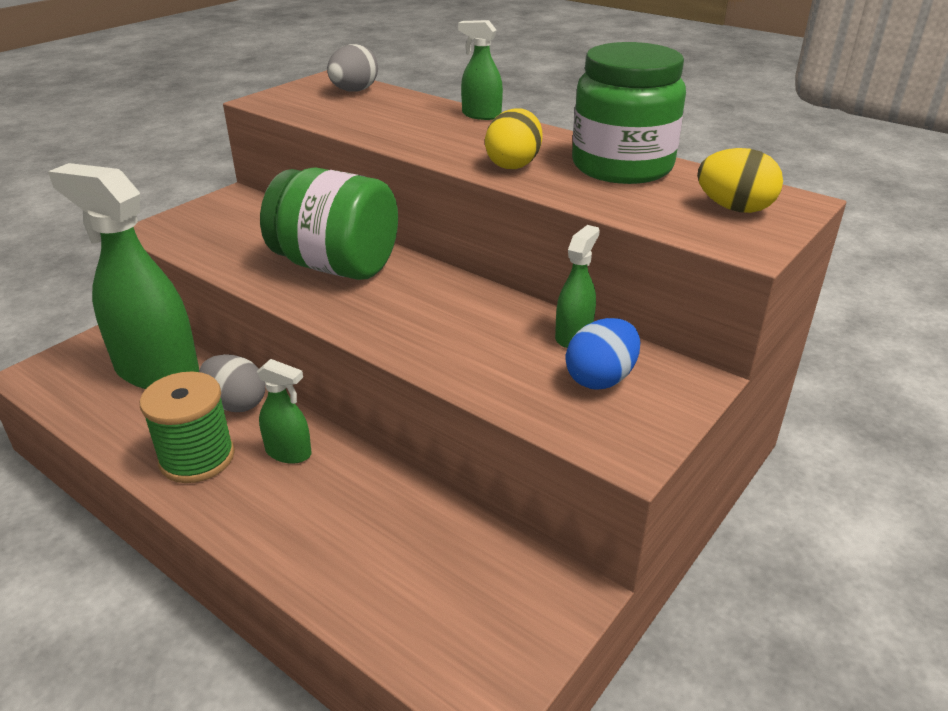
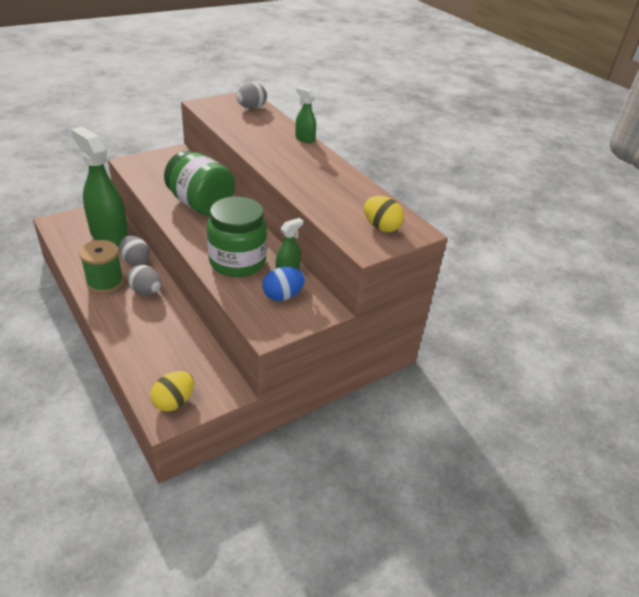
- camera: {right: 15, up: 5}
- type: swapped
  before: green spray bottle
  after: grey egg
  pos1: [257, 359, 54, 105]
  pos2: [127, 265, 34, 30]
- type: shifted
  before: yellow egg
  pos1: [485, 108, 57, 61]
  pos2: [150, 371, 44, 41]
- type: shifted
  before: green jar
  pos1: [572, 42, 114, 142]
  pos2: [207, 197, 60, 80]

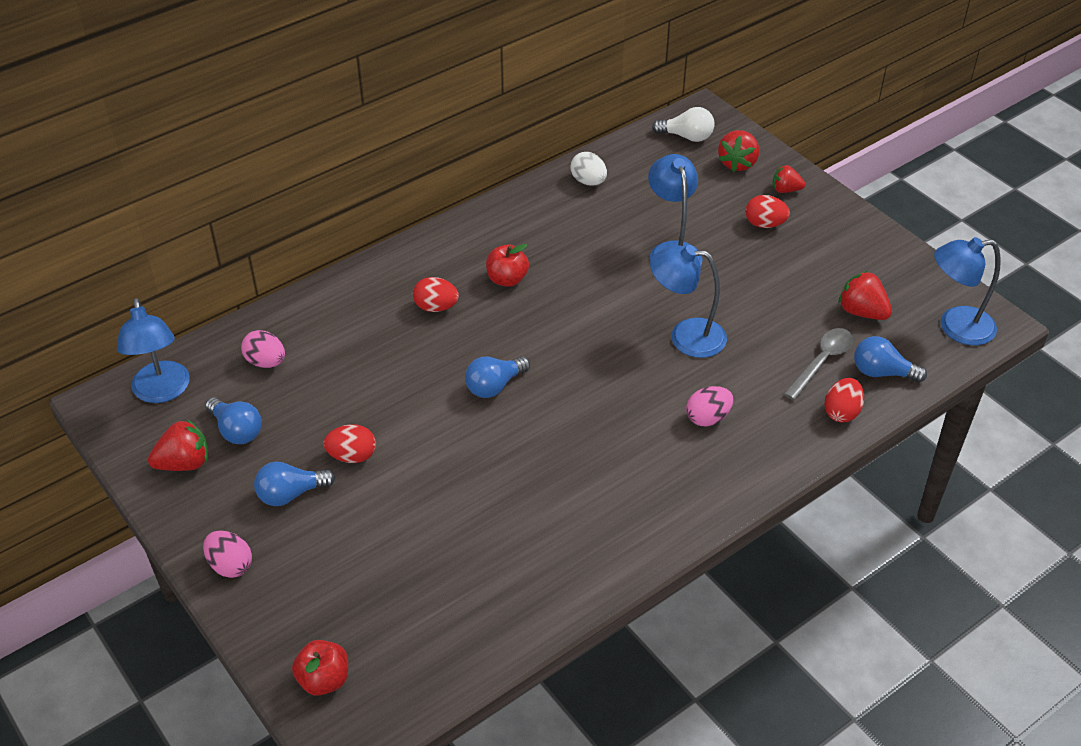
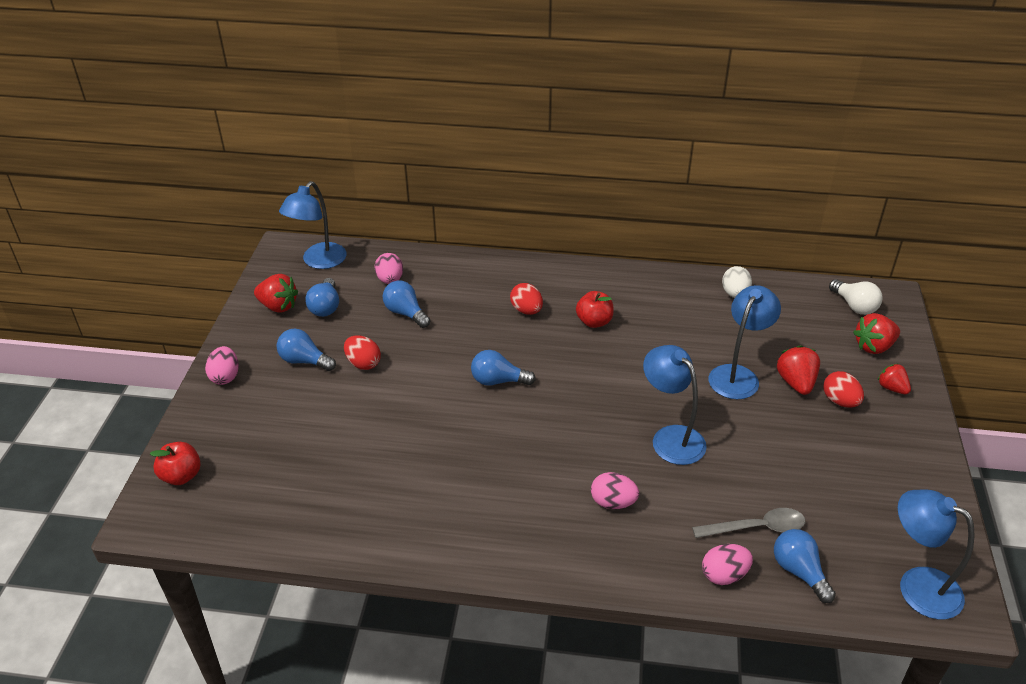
- camera: {right: 45, up: -5}
- type: new
  after: blue light bulb
  pos2: [383, 280, 47, 48]
- type: repainted
  before: red egg
  after: pink egg
  pos1: [824, 378, 40, 45]
  pos2: [702, 544, 51, 41]
- type: shifted
  before: red strawberry
  pos1: [838, 271, 54, 49]
  pos2: [777, 345, 43, 50]

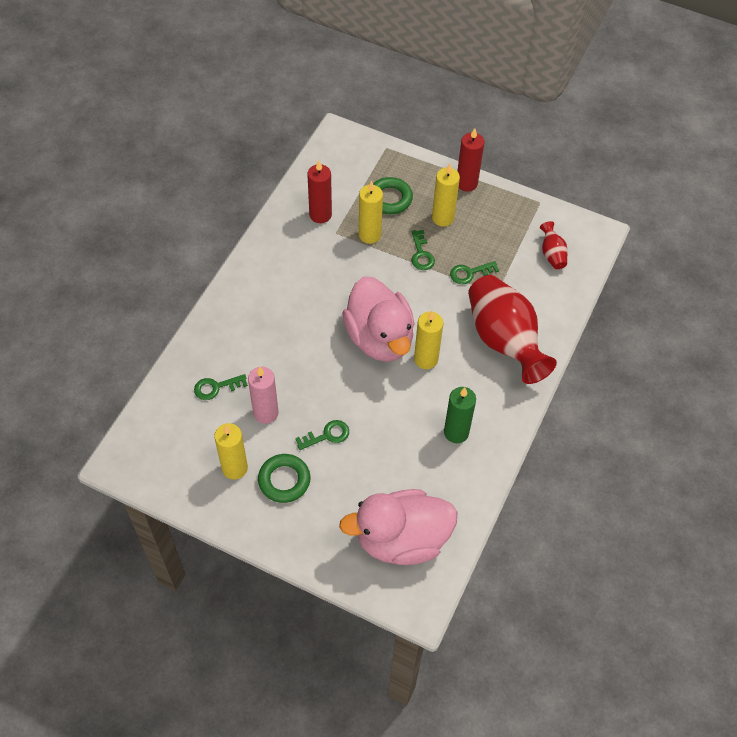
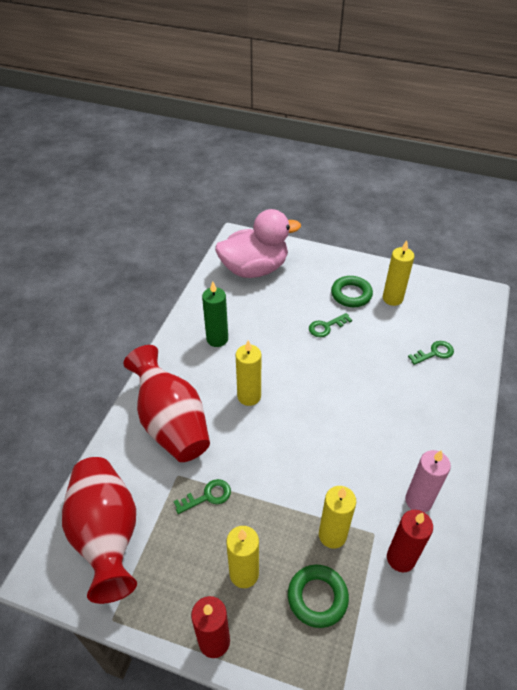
- camera: {right: 175, up: -10}
- type: scaled
  before: red vase
  pos1: [540, 221, 27, 48]
  pos2: [62, 457, 75, 147]
  scale: 2.33
- type: shifted
  before: pink candle
  pos1: [248, 367, 30, 57]
  pos2: [405, 450, 46, 63]
- type: gone
  before: pink duck
  pos1: [342, 276, 73, 86]
- type: gone
  before: green key
  pos1: [412, 230, 23, 40]

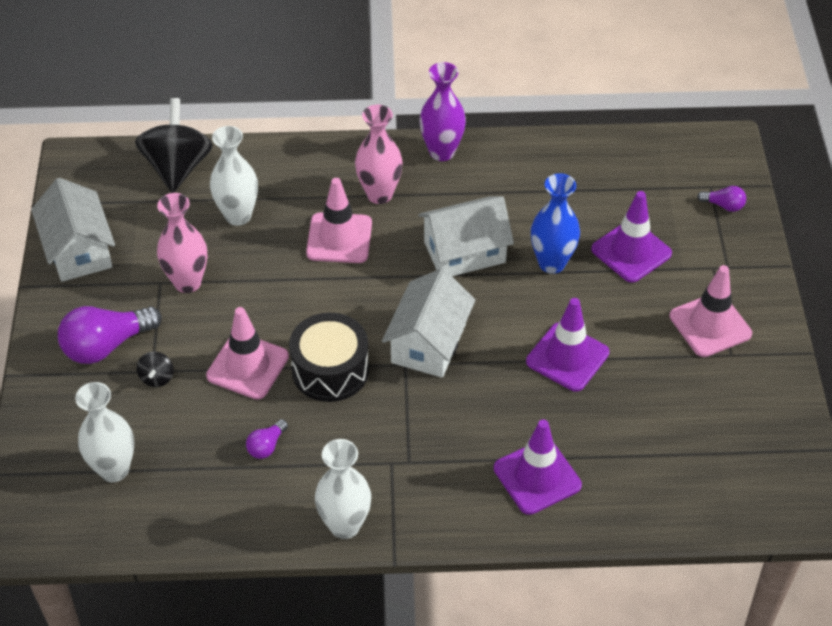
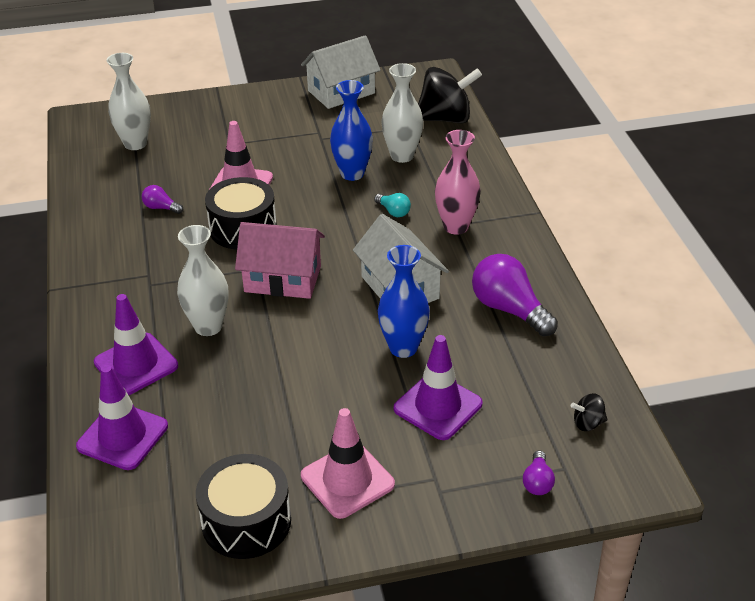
- camera: {right: 80, up: -10}
- type: shifted
  before: purple traffic cone
  pos1: [526, 298, 83, 93]
  pos2: [76, 365, 92, 105]
- type: shifted
  before: white vase
  pos1: [315, 439, 56, 100]
  pos2: [177, 225, 52, 111]
- type: new
  after: black drum
  pos2: [196, 454, 95, 105]
- type: repainted
  before: white house
  after: pink house
  pos1: [382, 268, 93, 110]
  pos2: [235, 222, 90, 77]
- type: new
  after: blue vase
  pos2: [330, 80, 43, 101]
- type: swapped
  before: pink traffic cone
  after: turquoise light bulb
  pos1: [306, 178, 66, 85]
  pos2: [374, 193, 37, 24]
- type: shifted
  before: purple light bulb
  pos1: [58, 306, 104, 58]
  pos2: [472, 254, 86, 82]
- type: shifted
  before: black spinning top
  pos1: [136, 351, 38, 36]
  pos2: [571, 393, 37, 38]
- type: gone
  before: pink vase
  pos1: [157, 193, 50, 100]
- type: gone
  before: purple vase
  pos1: [420, 62, 46, 99]

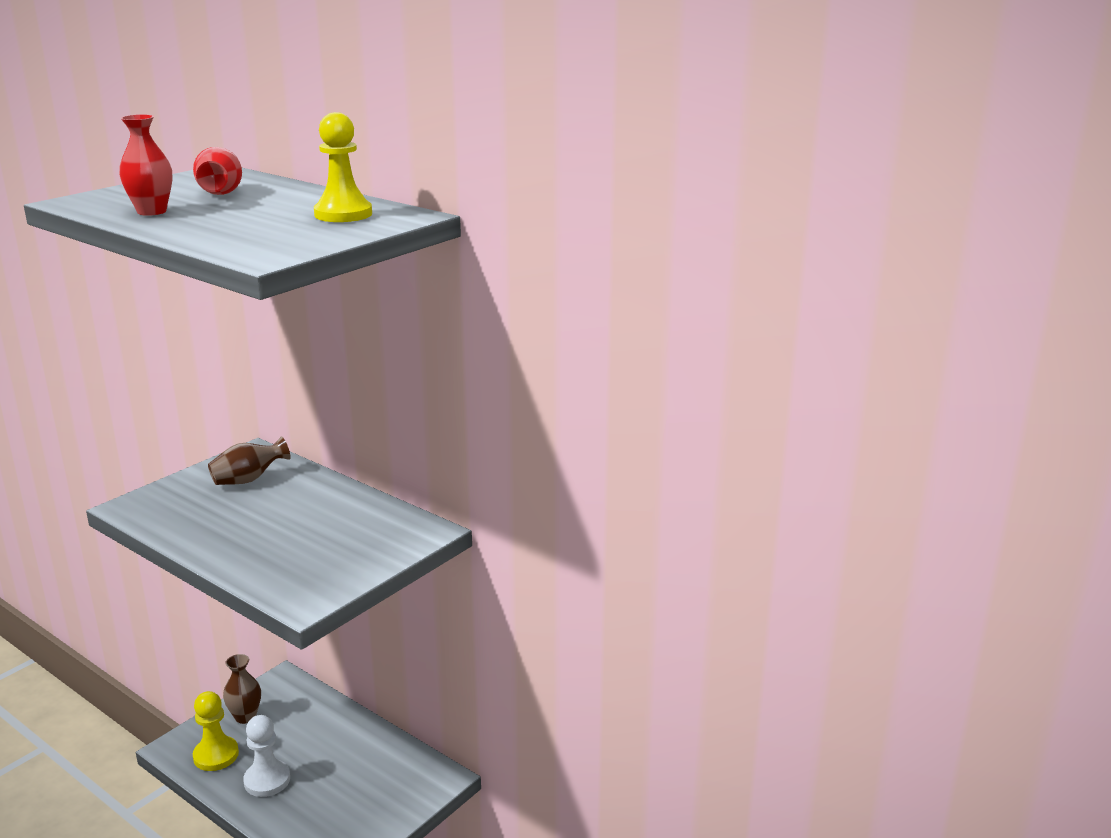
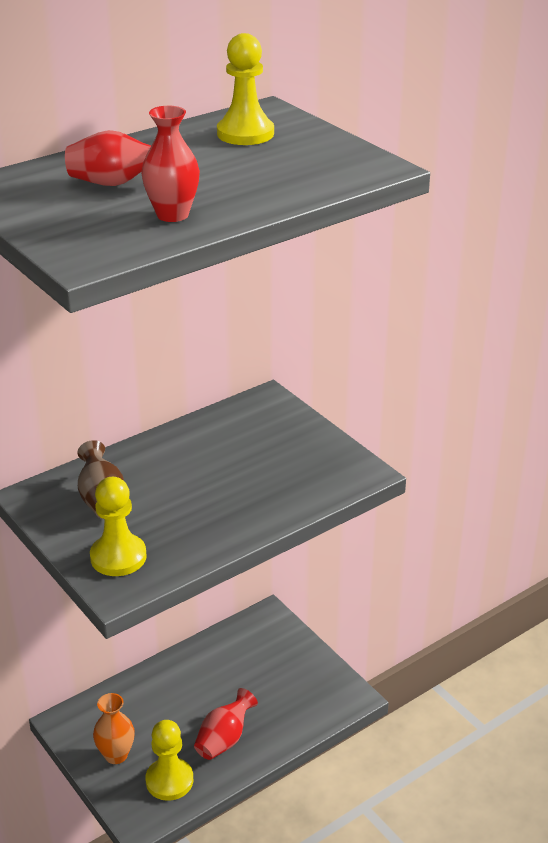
- camera: {right: -75, up: 10}
- type: new
  after: yellow pawn
  pos2: [90, 477, 57, 99]
- type: repainted
  before: brown vase
  after: orange vase
  pos1: [223, 654, 38, 70]
  pos2: [93, 693, 42, 71]
- type: swapped
  before: white pawn
  after: red vase
  pos1: [243, 715, 47, 82]
  pos2: [194, 688, 64, 72]

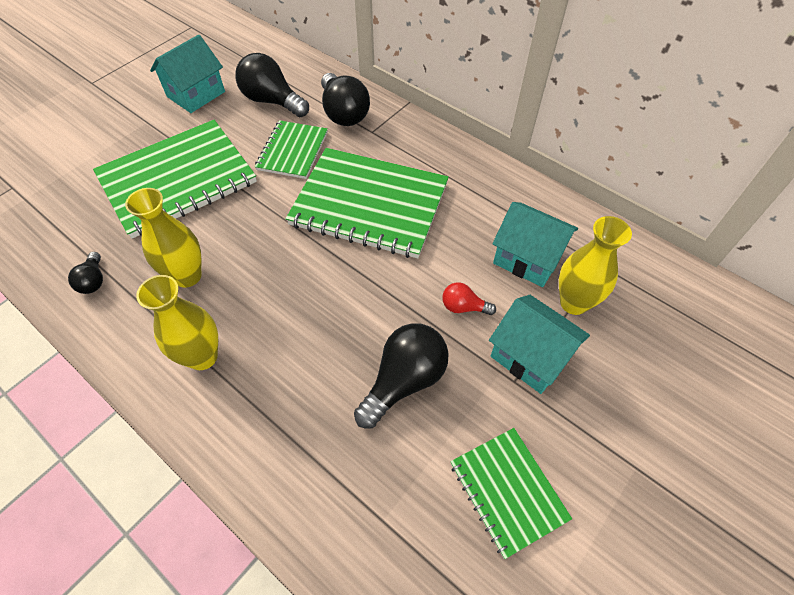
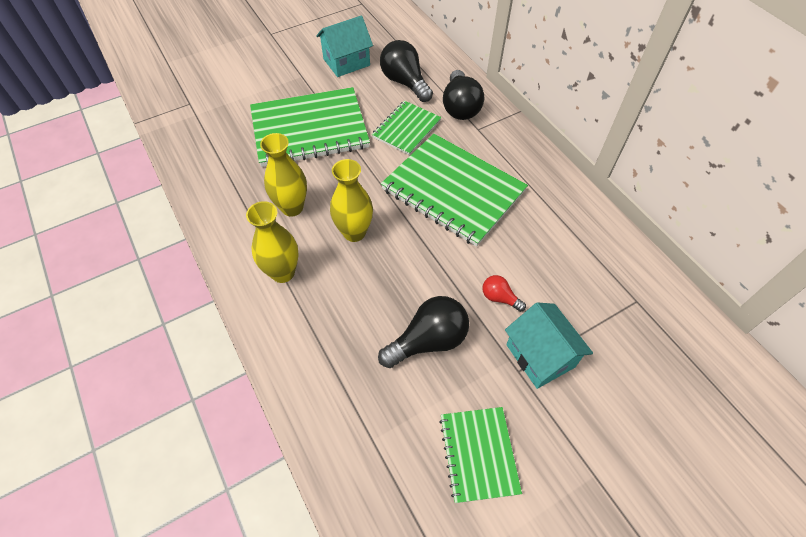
- camera: {right: 20, up: 0}
- type: shifted
  before: yellow vase
  pos1: [559, 216, 73, 99]
  pos2: [330, 159, 43, 83]
- type: gone
  before: black light bulb
  pos1: [68, 252, 35, 42]
- type: gone
  before: turquoise house
  pos1: [492, 202, 86, 85]

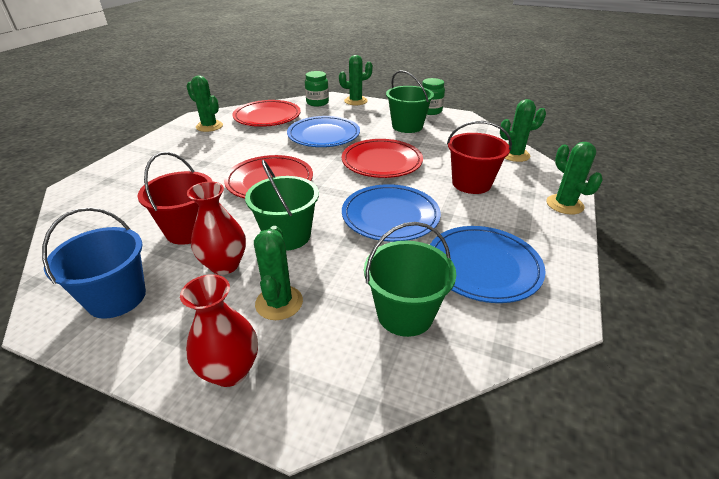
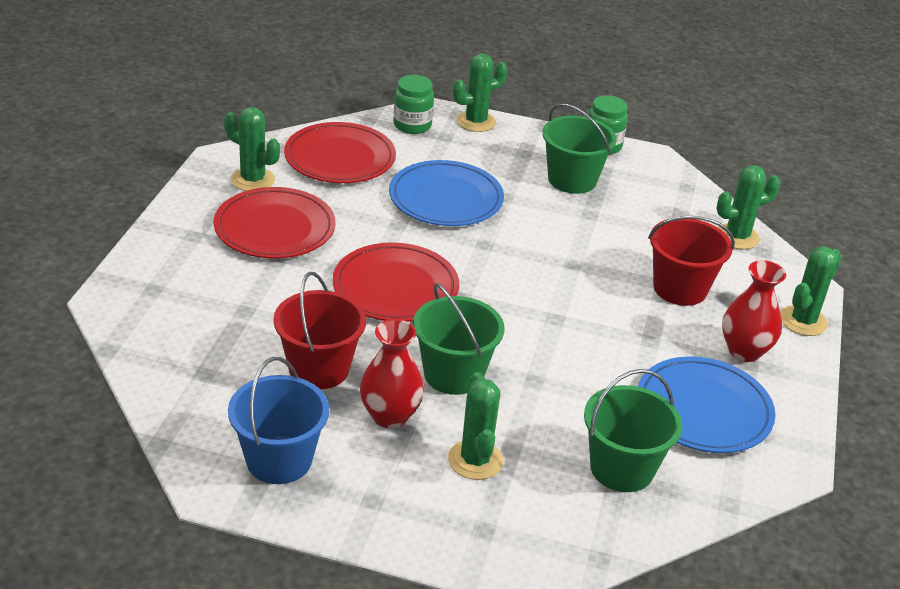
- camera: {right: -10, up: 0}
- type: shifted
  before: red plate
  pos1: [342, 139, 81, 39]
  pos2: [214, 187, 122, 72]
- type: shifted
  before: red vase
  pos1: [180, 274, 78, 113]
  pos2: [722, 260, 64, 102]
- type: rotated
  before: green cactus
  pos1: [546, 142, 57, 73]
  pos2: [781, 246, 61, 90]
  turn: 75
- type: gone
  before: blue plate
  pos1: [342, 184, 99, 58]

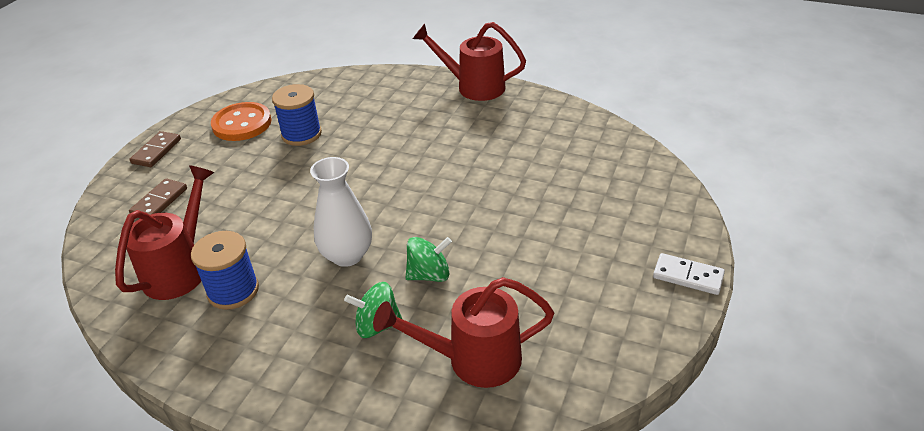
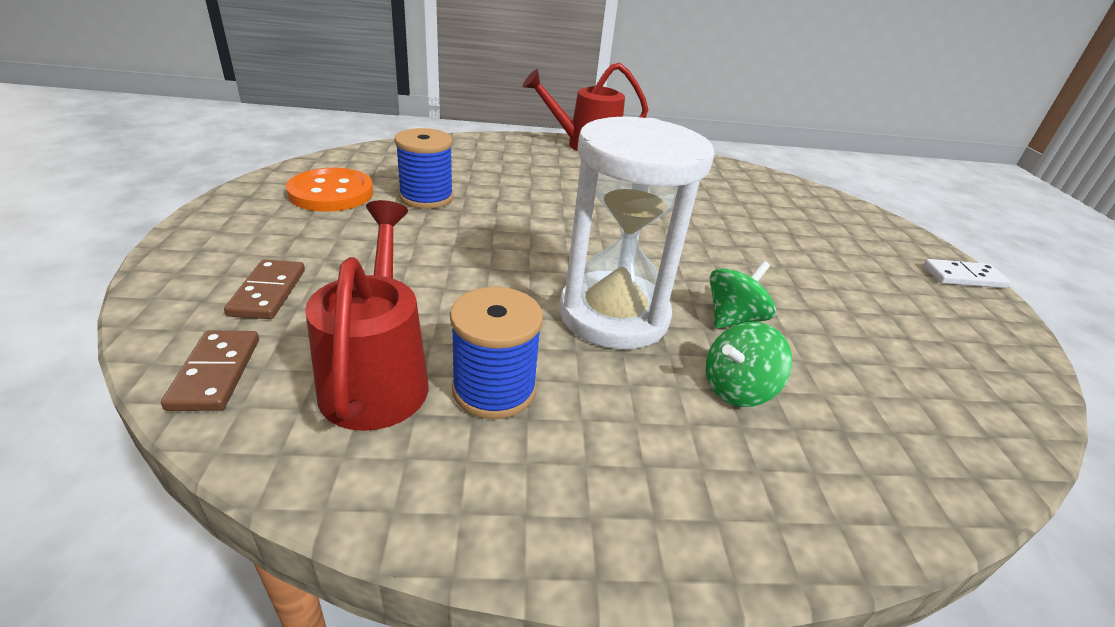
- camera: {right: -30, up: -5}
- type: shifted
  before: brown domino
  pos1: [129, 131, 52, 36]
  pos2: [161, 330, 98, 81]
- type: swapped
  before: white vase
  after: white hourglass
  pos1: [310, 157, 62, 110]
  pos2: [559, 117, 156, 232]
- type: gone
  before: red watering can
  pos1: [373, 277, 181, 111]

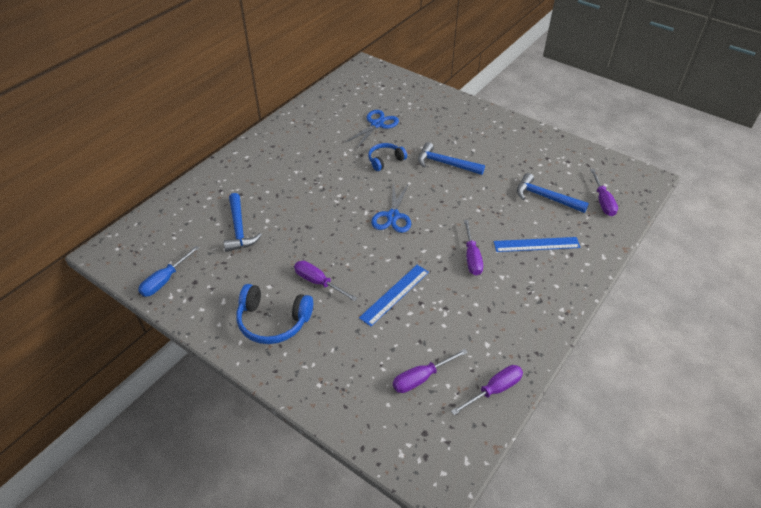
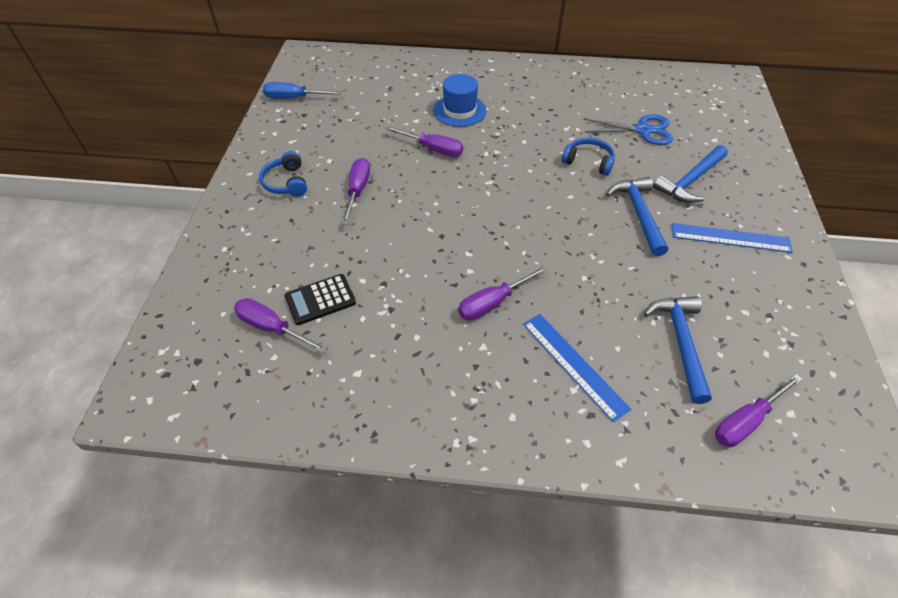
- camera: {right: 60, up: 5}
- type: scaled
  before: blue headphones
  pos1: [236, 284, 77, 60]
  pos2: [259, 151, 48, 46]
  scale: 0.63
- type: new
  after: black calculator
  pos2: [285, 274, 71, 51]
- type: shifted
  before: purple screwdriver
  pos1: [451, 365, 72, 50]
  pos2: [386, 126, 77, 31]
- type: new
  after: blue hat
  pos2: [433, 74, 54, 53]
- type: shifted
  before: blue hammer
  pos1: [224, 193, 38, 59]
  pos2: [653, 145, 75, 58]
- type: shifted
  before: blue ruler
  pos1: [359, 265, 70, 61]
  pos2: [672, 223, 121, 30]
- type: gone
  before: blue scissors
  pos1: [371, 183, 40, 50]

